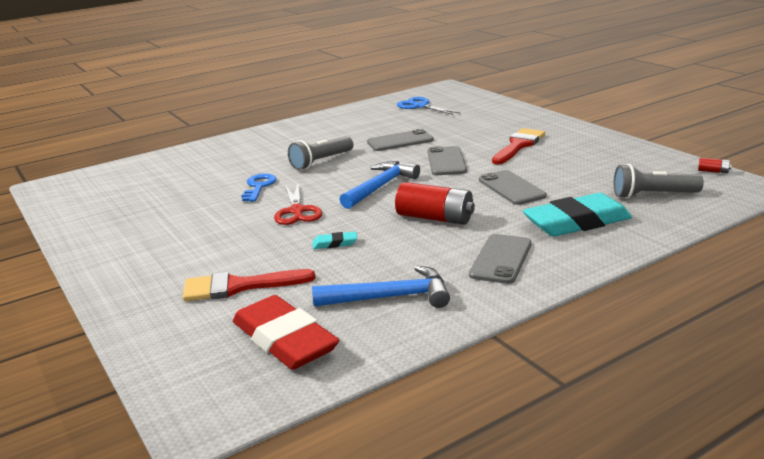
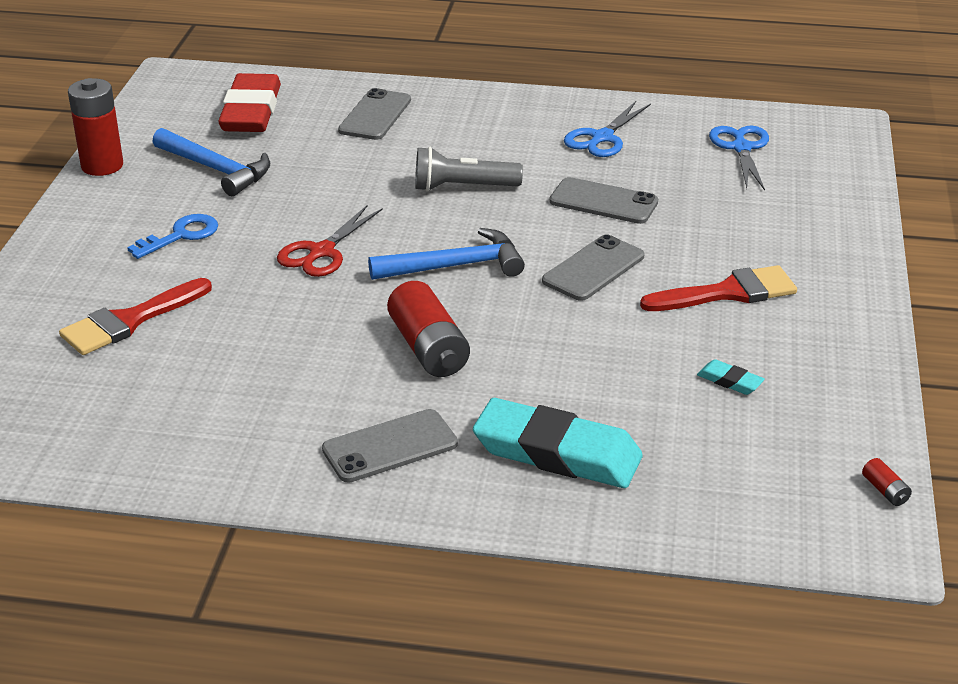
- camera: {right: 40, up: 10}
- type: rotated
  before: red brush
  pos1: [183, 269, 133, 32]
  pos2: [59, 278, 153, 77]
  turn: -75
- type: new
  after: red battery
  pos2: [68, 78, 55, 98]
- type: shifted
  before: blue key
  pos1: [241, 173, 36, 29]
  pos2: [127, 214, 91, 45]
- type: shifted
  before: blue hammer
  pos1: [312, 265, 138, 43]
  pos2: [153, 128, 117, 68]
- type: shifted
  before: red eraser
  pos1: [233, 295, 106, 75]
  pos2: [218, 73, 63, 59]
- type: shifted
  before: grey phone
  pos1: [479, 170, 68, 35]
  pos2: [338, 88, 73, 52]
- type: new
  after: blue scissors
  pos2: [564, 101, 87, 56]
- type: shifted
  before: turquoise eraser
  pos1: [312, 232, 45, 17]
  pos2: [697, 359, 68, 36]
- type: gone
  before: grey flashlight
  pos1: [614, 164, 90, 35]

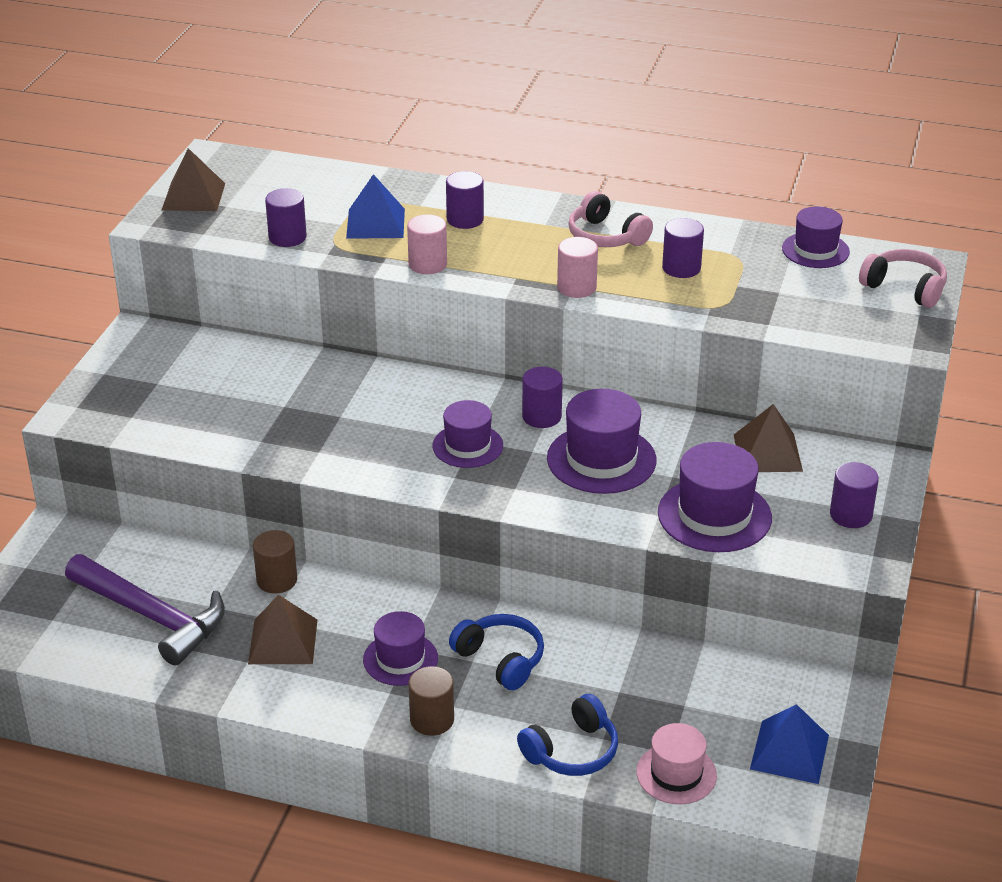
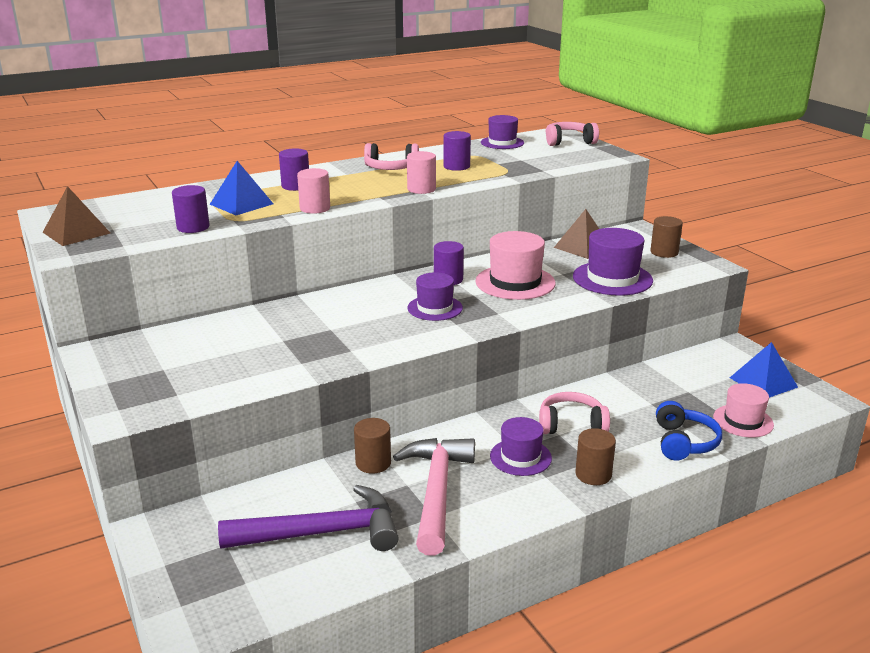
- camera: {right: -45, up: -10}
- type: swapped
  before: brown pyramid
  after: pink hammer
  pos1: [248, 595, 69, 69]
  pos2: [393, 438, 82, 118]
- type: repainted
  before: purple hat
  after: pink hat
  pos1: [547, 389, 110, 105]
  pos2: [475, 231, 81, 69]
- type: repainted
  before: blue headphones
  after: pink headphones
  pos1: [449, 614, 95, 76]
  pos2: [539, 392, 71, 42]
- type: repainted
  before: purple cylinder
  after: brown cylinder
  pos1: [830, 462, 49, 66]
  pos2: [650, 216, 33, 42]

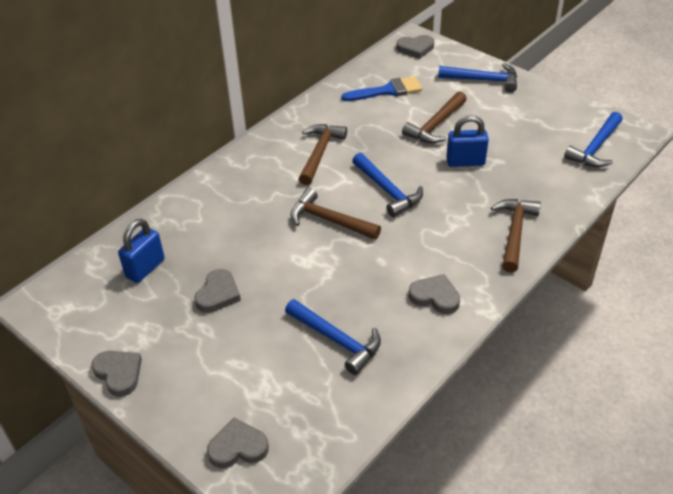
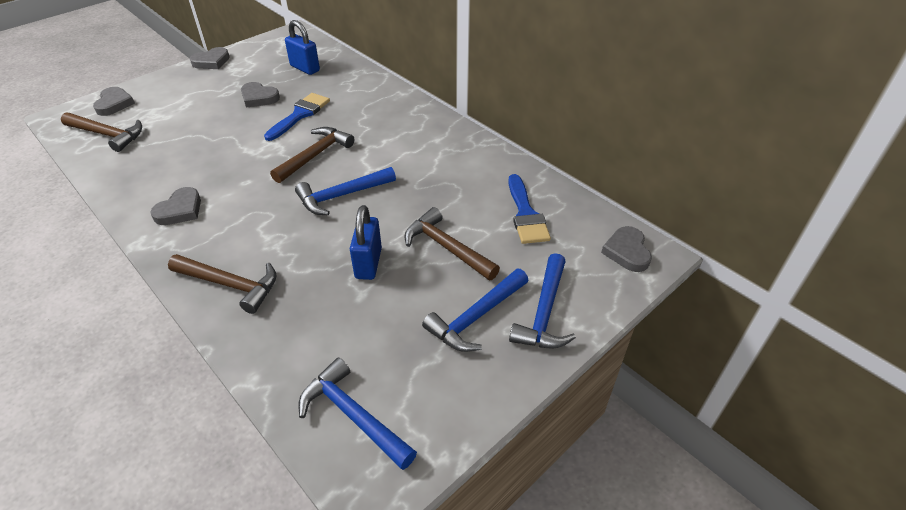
- camera: {right: 95, up: 0}
- type: shifted
  before: brown hammer
  pos1: [299, 124, 48, 61]
  pos2: [61, 112, 81, 40]
- type: new
  after: blue brush
  pos2: [264, 93, 66, 48]
- type: shifted
  before: blue hammer
  pos1: [285, 299, 96, 76]
  pos2: [422, 269, 106, 83]

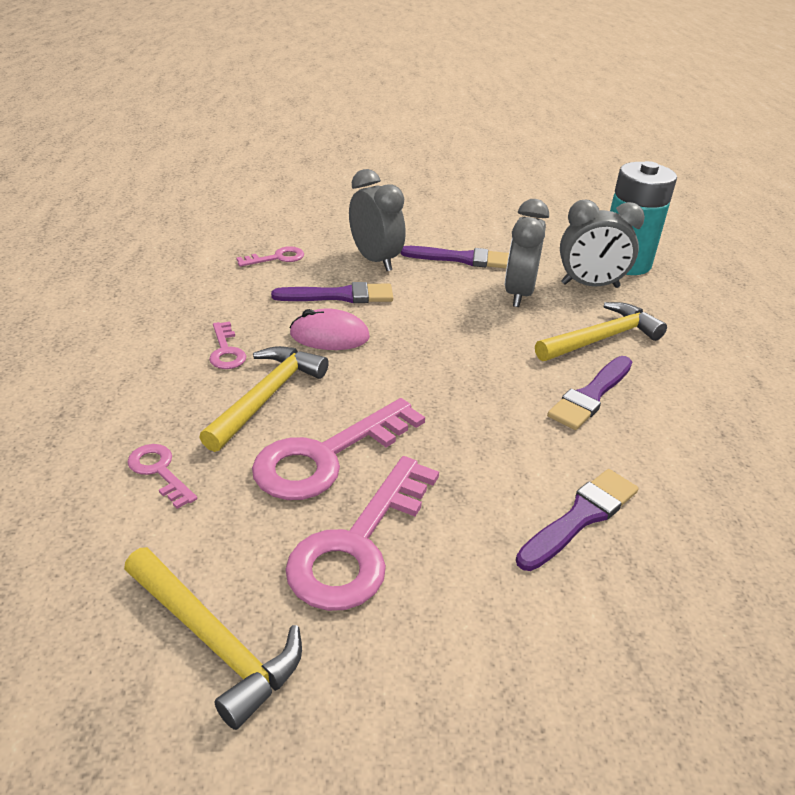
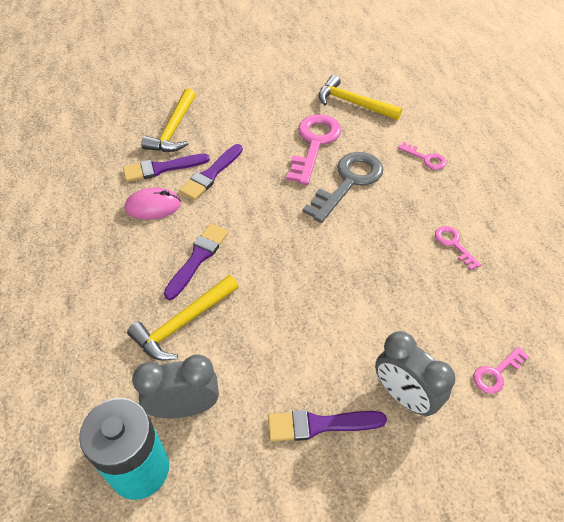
- camera: {right: 170, up: 15}
- type: shifted
  before: purple brush
  pos1: [271, 282, 122, 21]
  pos2: [123, 154, 87, 28]
- type: shifted
  before: pink mouse
  pos1: [290, 308, 80, 42]
  pos2: [125, 188, 56, 32]
- type: shifted
  before: yellow hammer
  pos1: [199, 346, 130, 106]
  pos2: [141, 88, 55, 64]
- type: repainted
  before: pink key
  after: grey key
  pos1: [252, 398, 173, 102]
  pos2: [303, 152, 80, 71]
- type: gone
  before: grey clock
  pos1: [505, 199, 44, 108]

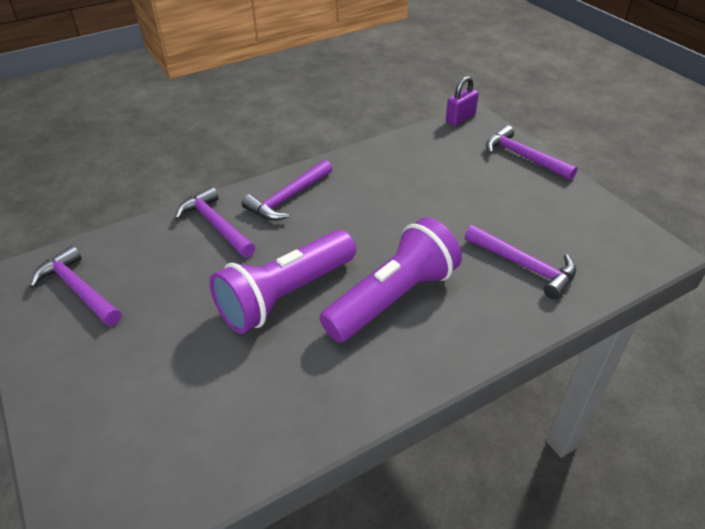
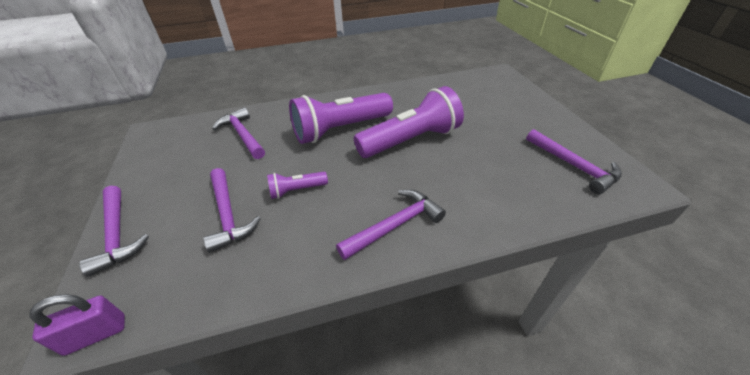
- camera: {right: -165, up: 0}
- type: shifted
  before: purple hammer
  pos1: [175, 186, 80, 72]
  pos2: [203, 168, 58, 85]
- type: new
  after: purple flashlight
  pos2: [267, 172, 61, 27]

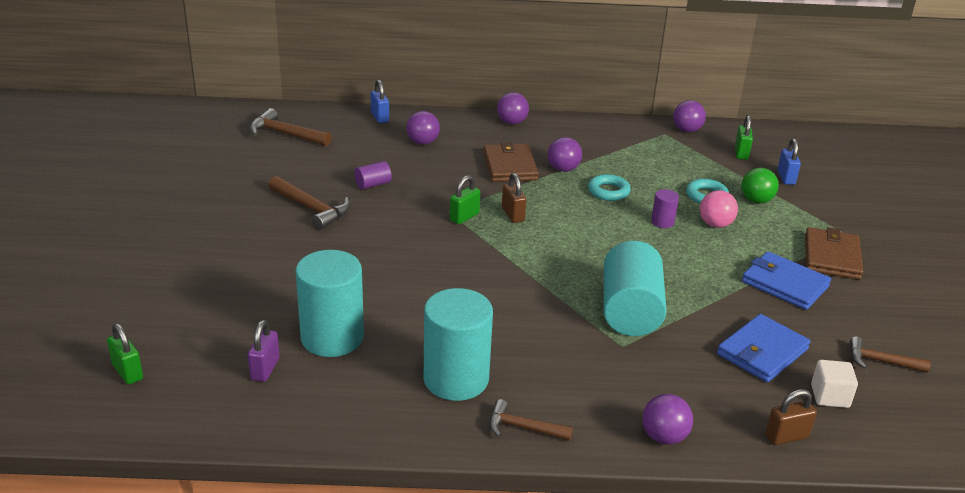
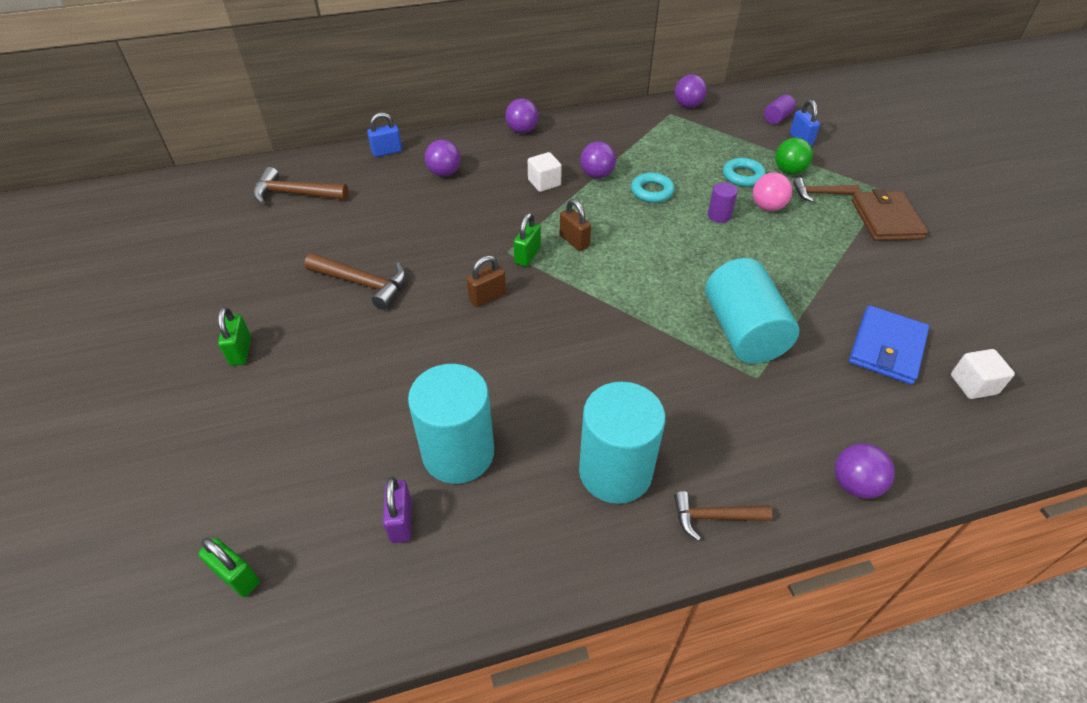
- camera: {right: -15, up: 15}
- type: shifted
  before: green padlock
  pos1: [735, 115, 18, 45]
  pos2: [218, 307, 33, 59]
- type: rotated
  before: blue padlock
  pos1: [371, 80, 18, 43]
  pos2: [367, 112, 35, 45]
  turn: -75
- type: shifted
  before: brown padlock
  pos1: [765, 389, 52, 56]
  pos2: [467, 255, 39, 52]
- type: swapped
  before: brown wallet
  after: white cube
  pos1: [483, 142, 56, 40]
  pos2: [528, 152, 34, 40]
- type: shifted
  before: purple cylinder
  pos1: [355, 161, 37, 28]
  pos2: [764, 94, 32, 30]
- type: shifted
  before: brown hammer
  pos1: [850, 336, 81, 36]
  pos2: [793, 177, 67, 25]
- type: gone
  before: blue wallet
  pos1: [742, 252, 89, 58]

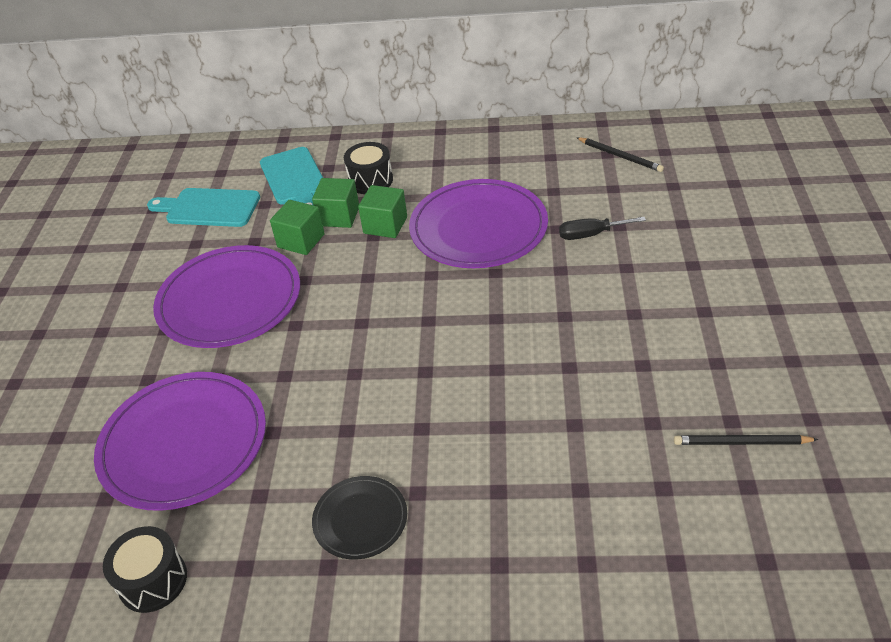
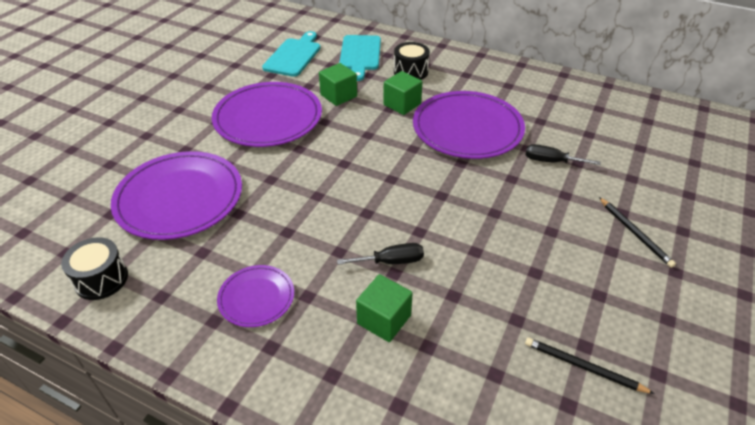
- camera: {right: 20, up: 0}
- type: repainted
  before: black plate
  after: purple plate
  pos1: [312, 476, 95, 84]
  pos2: [217, 265, 77, 62]
- type: rotated
  before: turquoise cutting board
  pos1: [147, 188, 113, 39]
  pos2: [262, 31, 59, 46]
  turn: 75
- type: new
  after: black screwdriver
  pos2: [337, 243, 87, 22]
- type: shifted
  before: green cube
  pos1: [312, 178, 47, 50]
  pos2: [356, 274, 57, 68]
- type: shifted
  before: black pencil
  pos1: [576, 137, 88, 35]
  pos2: [599, 197, 77, 71]

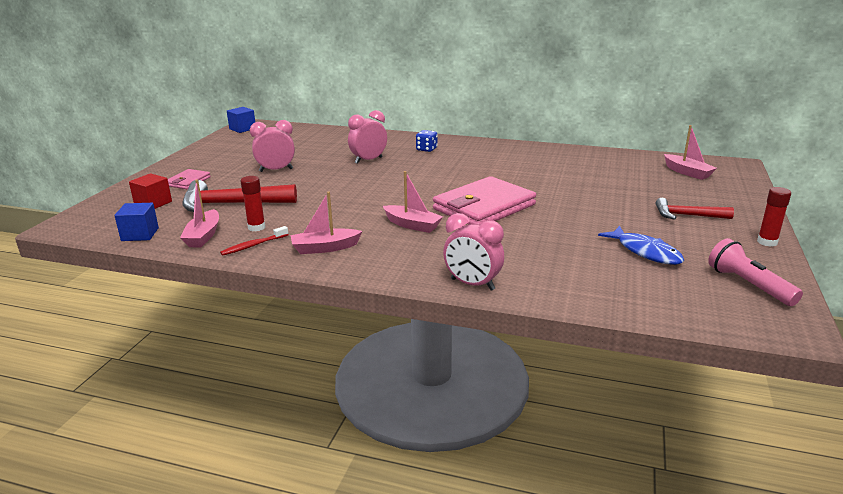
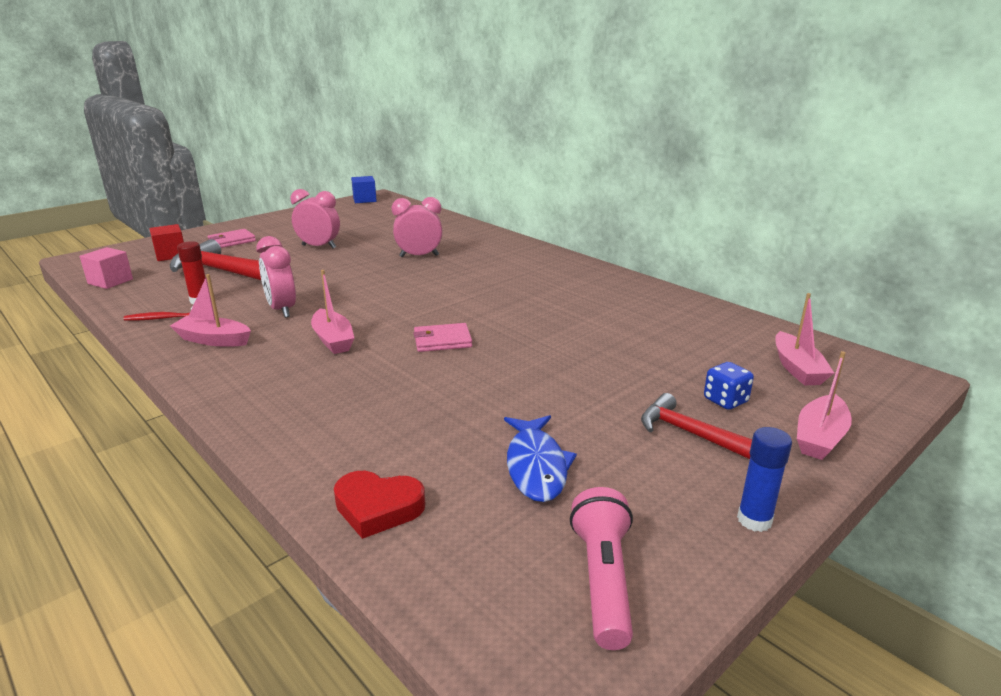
- camera: {right: 30, up: 0}
- type: repainted
  before: blue cube
  after: pink cube
  pos1: [114, 203, 45, 38]
  pos2: [80, 247, 53, 42]
- type: shifted
  before: pink clock
  pos1: [443, 213, 61, 78]
  pos2: [256, 236, 40, 82]
- type: new
  after: red heart
  pos2: [334, 471, 91, 68]
- type: scaled
  before: pink wallet
  pos1: [433, 176, 103, 49]
  pos2: [414, 323, 58, 29]
  scale: 0.47
- type: shifted
  before: blue dice
  pos1: [416, 130, 22, 22]
  pos2: [704, 362, 50, 48]
- type: repainted
  before: red glue stick
  after: blue glue stick
  pos1: [757, 187, 34, 60]
  pos2: [737, 427, 55, 105]
- type: shifted
  before: pink boat
  pos1: [180, 179, 39, 68]
  pos2: [797, 351, 55, 109]

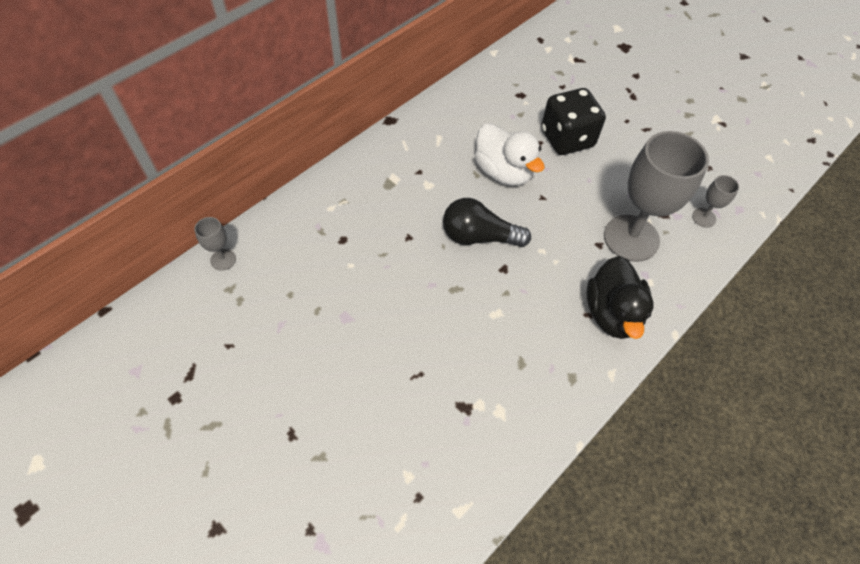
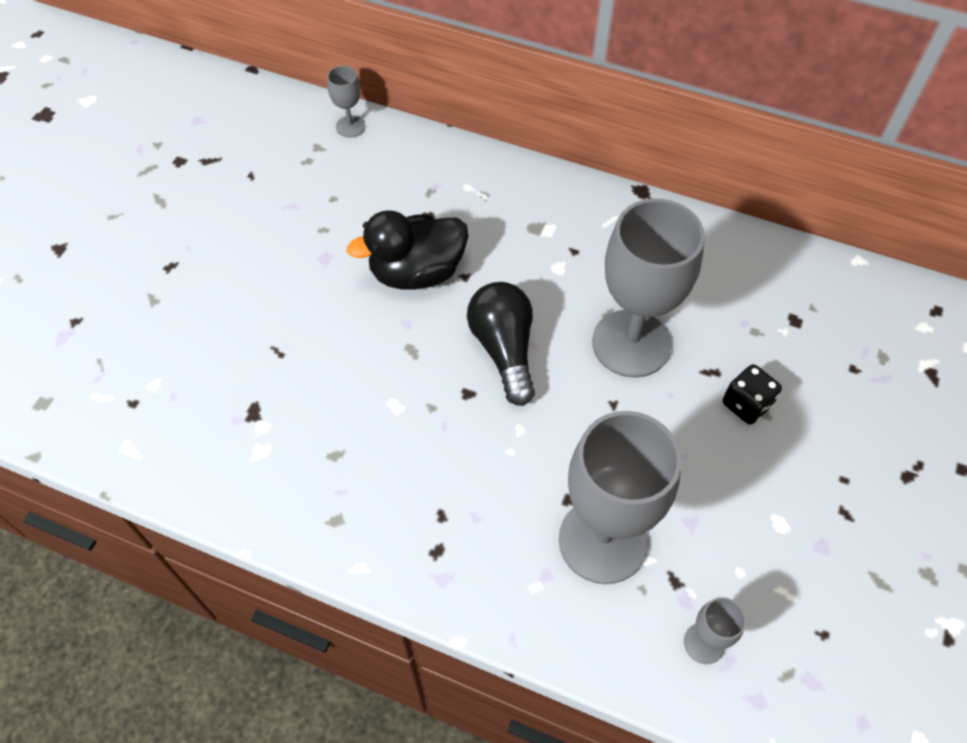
- camera: {right: 70, up: 0}
- type: shifted
  before: black duck
  pos1: [586, 256, 68, 83]
  pos2: [347, 210, 121, 80]
- type: swapped
  before: white duck
  after: grey goblet
  pos1: [475, 123, 70, 62]
  pos2: [592, 198, 113, 179]
- type: scaled
  before: black dice
  pos1: [541, 88, 65, 67]
  pos2: [723, 364, 59, 61]
  scale: 0.54

